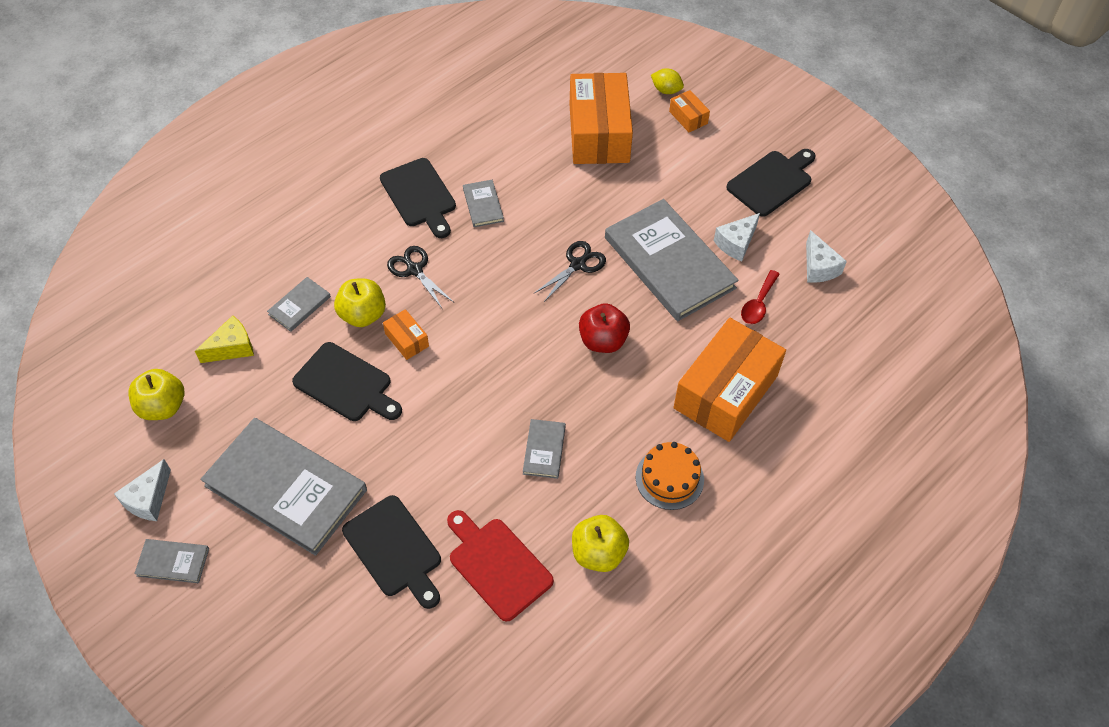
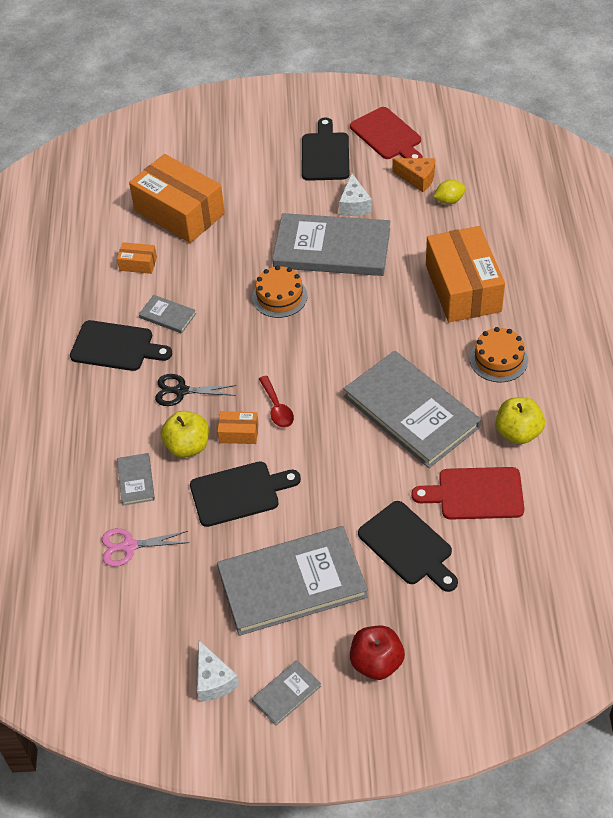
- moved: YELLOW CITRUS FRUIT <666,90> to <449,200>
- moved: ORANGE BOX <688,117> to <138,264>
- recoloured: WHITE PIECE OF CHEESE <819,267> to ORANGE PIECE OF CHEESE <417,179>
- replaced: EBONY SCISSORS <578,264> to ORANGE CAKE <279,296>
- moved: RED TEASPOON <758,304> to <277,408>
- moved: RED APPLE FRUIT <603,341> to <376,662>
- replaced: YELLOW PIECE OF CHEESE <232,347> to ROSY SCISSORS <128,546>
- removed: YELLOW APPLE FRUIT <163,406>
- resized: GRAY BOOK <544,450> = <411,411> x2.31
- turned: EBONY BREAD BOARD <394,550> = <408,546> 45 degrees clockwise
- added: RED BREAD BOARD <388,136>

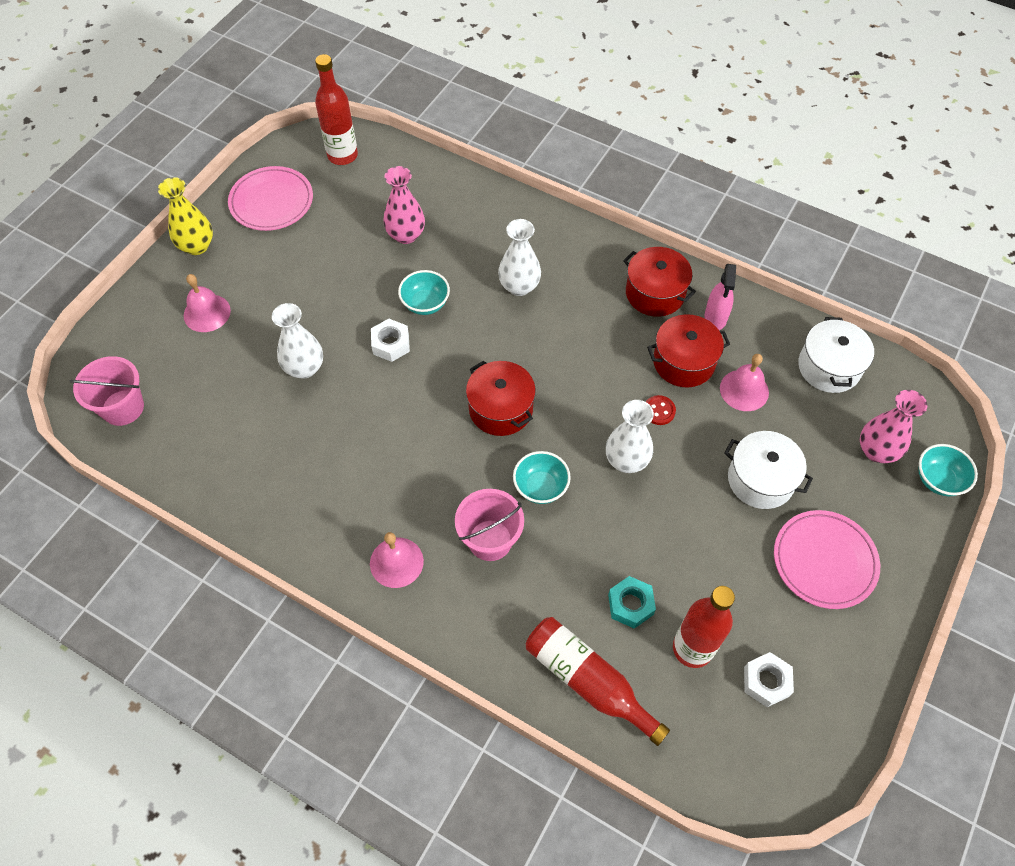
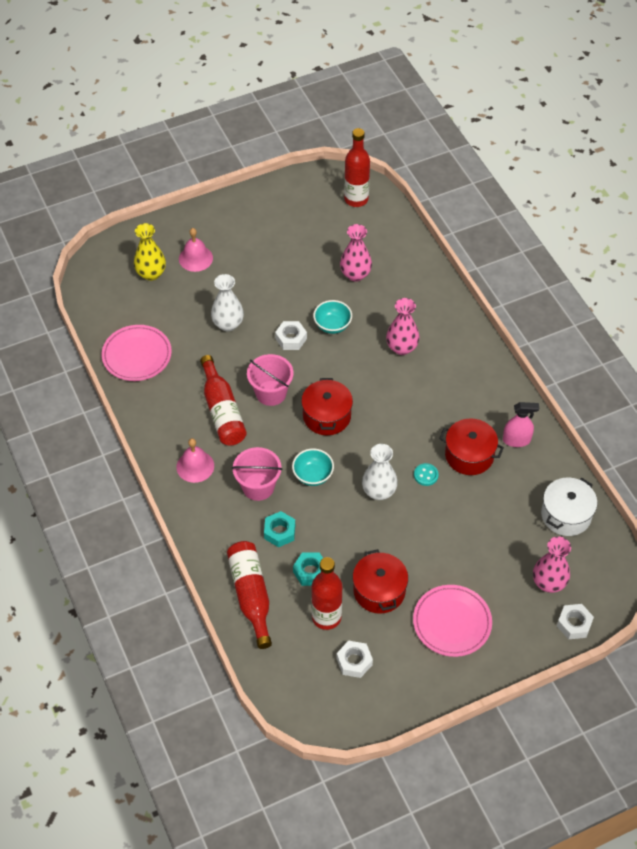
- moved: ROSY PLATE <271,202> to <137,355>
- moved: YELLOW FLOWER VASE <197,246> to <151,273>
- recoloured: WHITE FLOWER VASE <519,286> to ROSY FLOWER VASE <401,347>
- moved: RED COOKING POT <655,293> to <379,591>
- turned: ROSY SPRAYER <715,317> = <516,440> 135 degrees counterclockwise
- removed: ROSY HAND BELL <744,390>
- moved: ROSY SAND BUCKET <123,407> to <271,393>
- recoloured: RED SEWING BUTTON <659,411> to AQUA SEWING BUTTON <426,475>
- removed: WHITE COOKING POT <760,479>
- replaced: AQUA DEEP DISH <938,480> to WHITE HEXAGON NUT <574,624>
- added: RED BOTTLE <222,411>
- added: AQUA HEXAGON NUT <279,532>

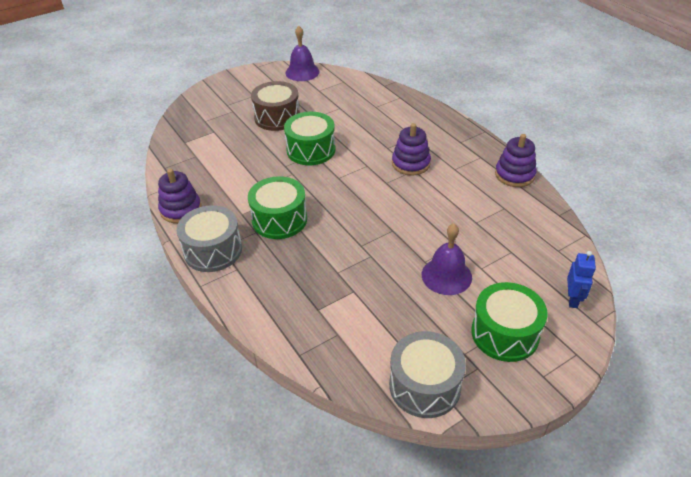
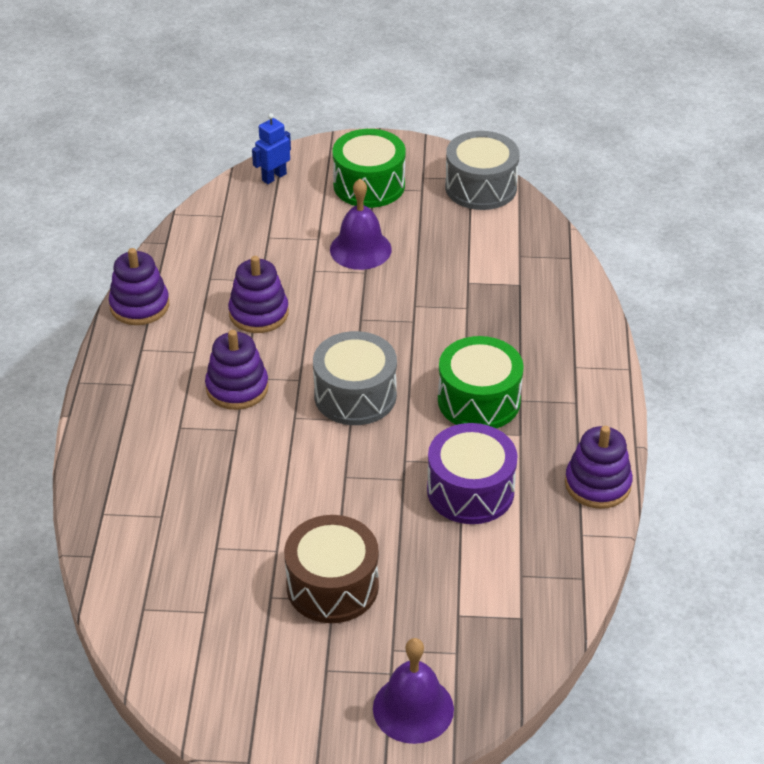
- moved: VIOLET HAND BELL <302,72> to <413,708>
- removed: GREEN TOY DRUM <311,150>
- moved: GRAY TOY DRUM <213,250> to <355,395>
- added: VIOLET STACKING TOY <258,313>
- added: VIOLET TOY DRUM <470,490>

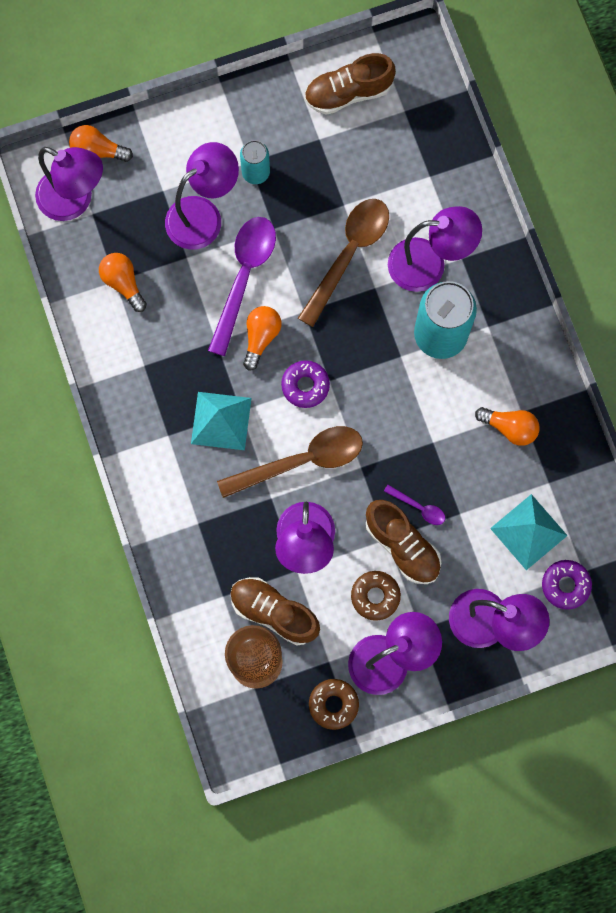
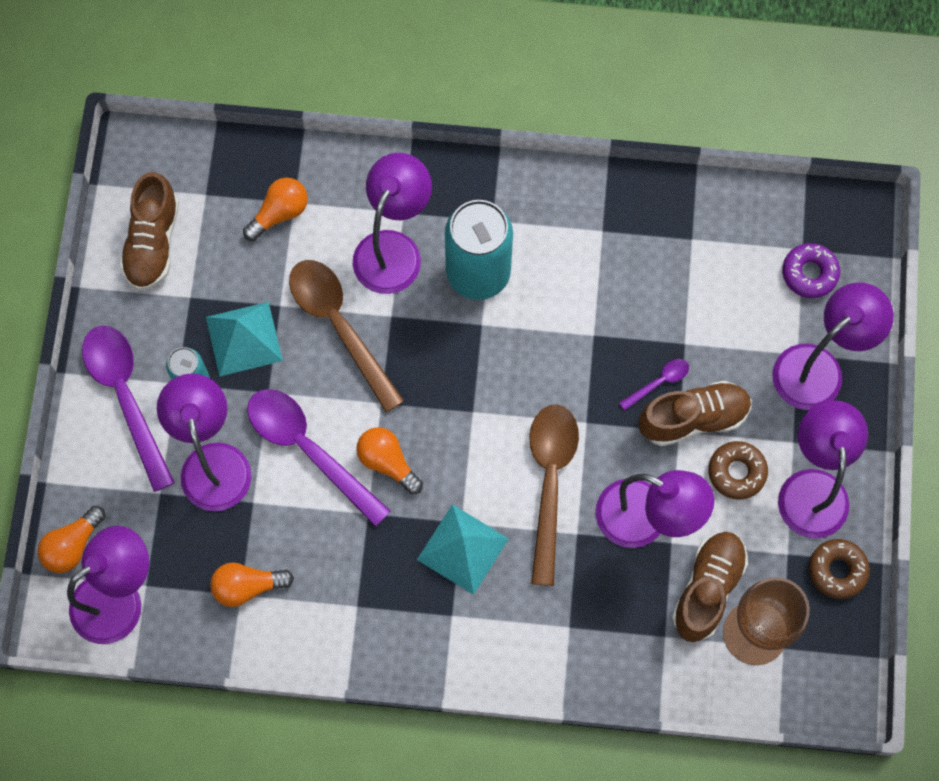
- removed: VIOLET DONUT <305,386>
- moved: ORANGE LIGHTBULB <510,428> to <279,213>
- moved: AQUA PYRAMID SHAPE <529,532> to <244,338>
- turned: RUSSET SHOE <274,612> = <707,589> 150 degrees clockwise
- added: VIOLET TEASPOON <126,397>

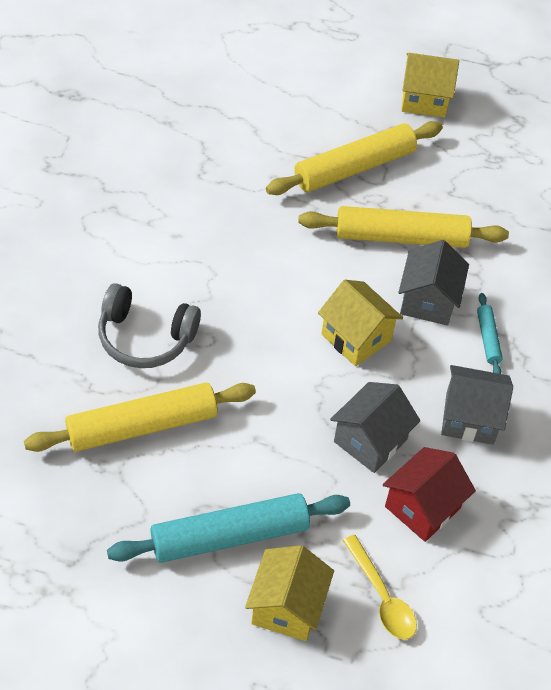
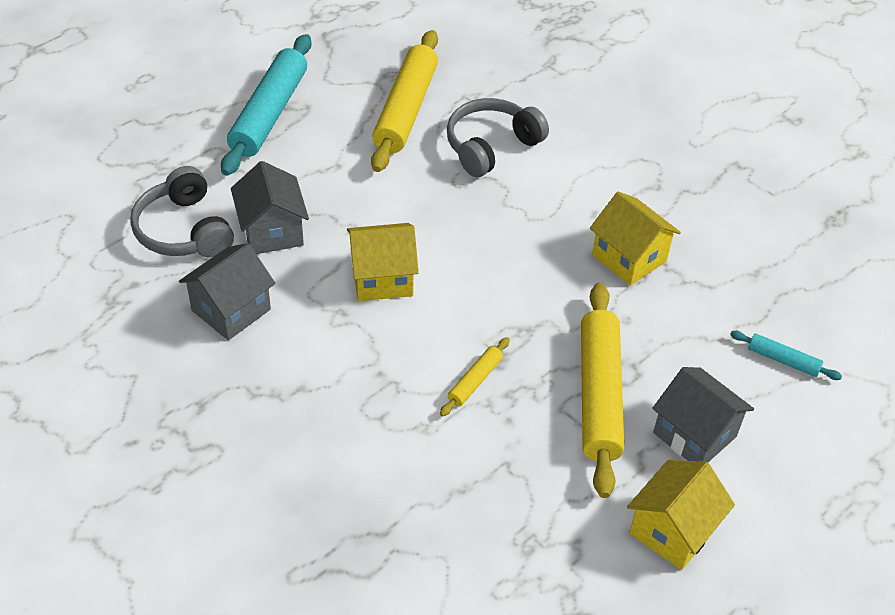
- resized: YELLOW DOUGH ROLLER <401,237> = <474,381> x0.46
- moved: GRAY HOUSE <428,301> to <694,434>
- moved: AQUA DOUGH ROLLER <488,338> to <783,360>
- replaced: RED HOUSE <422,507> to GRAY HEADPHONES <184,230>
- removed: YELLOW TEASPOON <382,597>
- moved: YELLOW HOUSE <287,607> to <629,258>

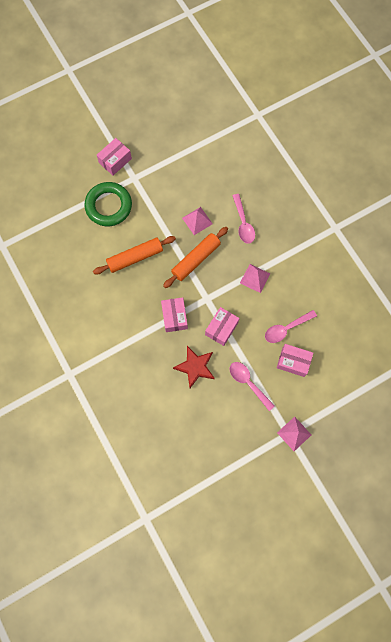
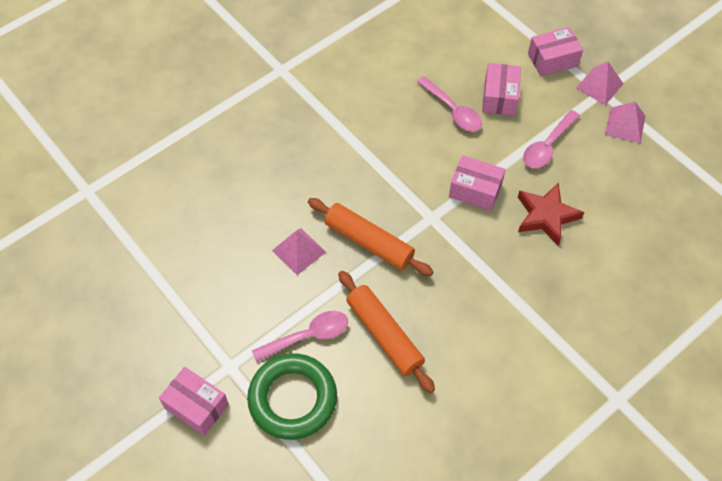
- moved: ROSY TEASPOON <243,223> to <308,336>
- moved: ROSY PYRAMID SHAPE <255,278> to <625,125>
- moved: ROSY BOX <174,317> to <552,60>

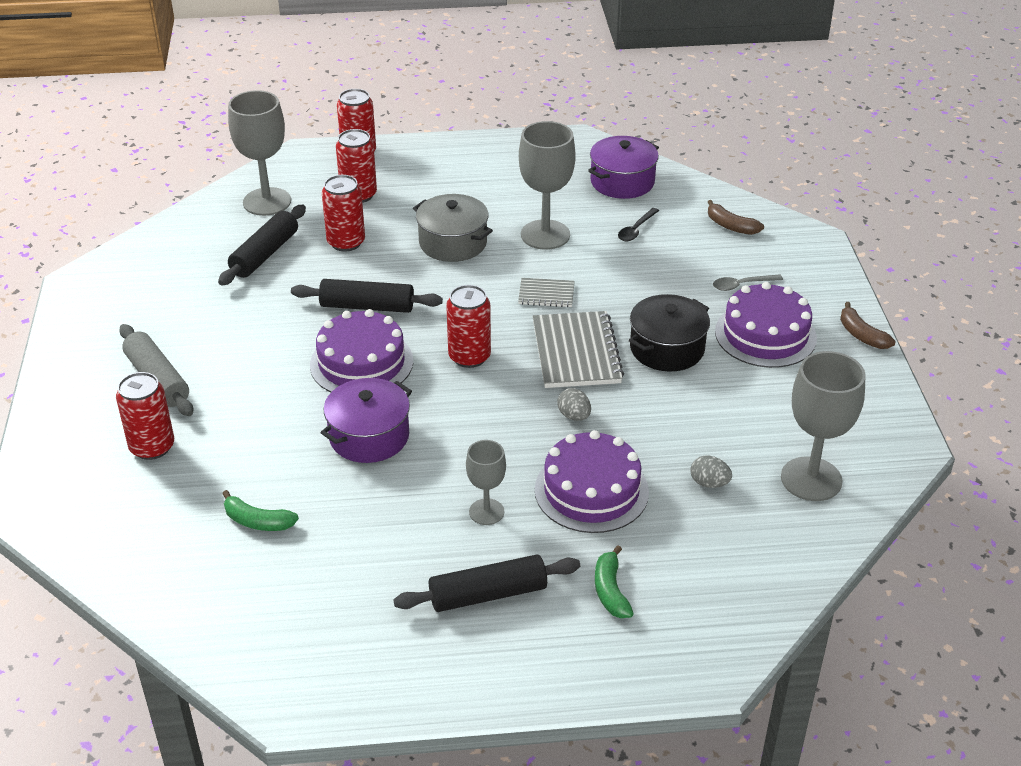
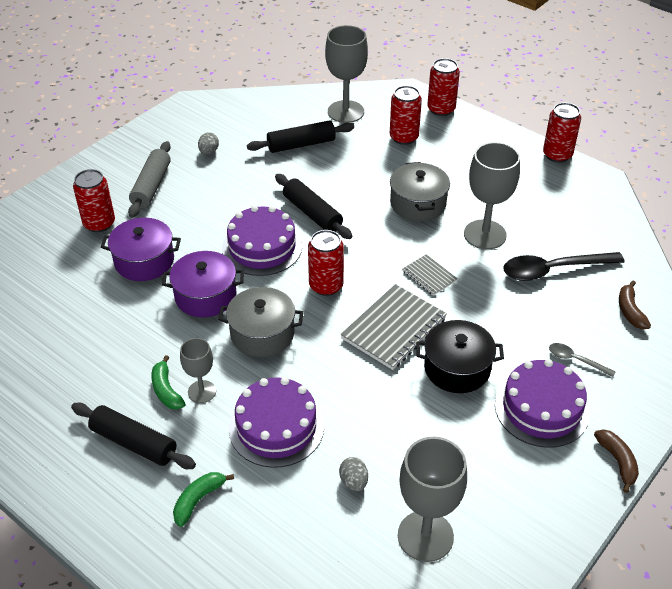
- moved: VIOLET COOKING POT <622,182> to <144,261>
- moved: RED CAN <346,242> to <557,155>
- resized: EBONY TEASPOON <636,229> = <553,270> x2.01
- turned: RUSSET BANANA FRUIT <861,335> = <617,462> 150 degrees clockwise
- moved: GRAY TOY EGG <574,416> to <209,152>
- moved: GREEN BANANA FRUIT <257,521> to <166,390>
- added: GRAY COOKING POT <262,333>

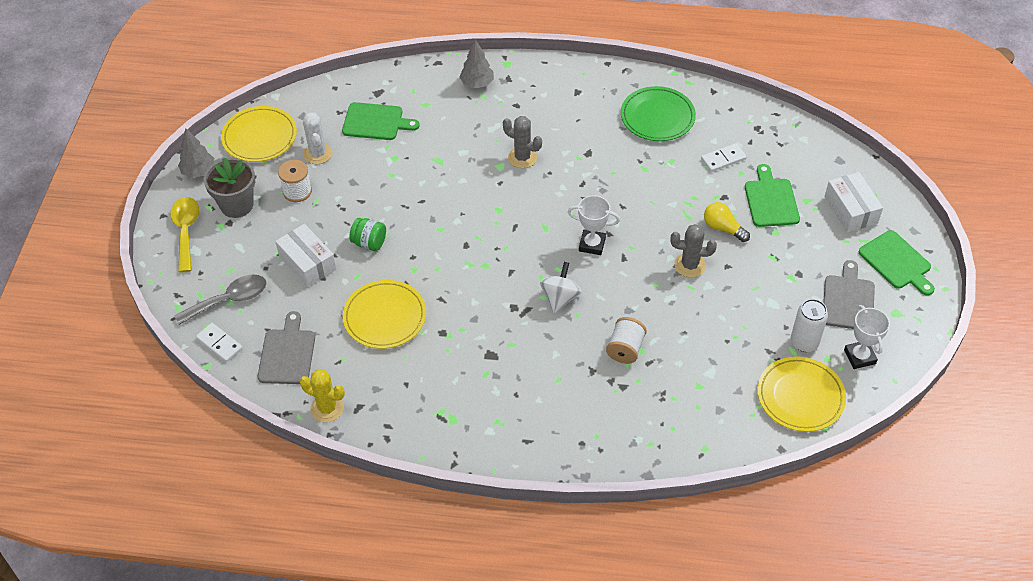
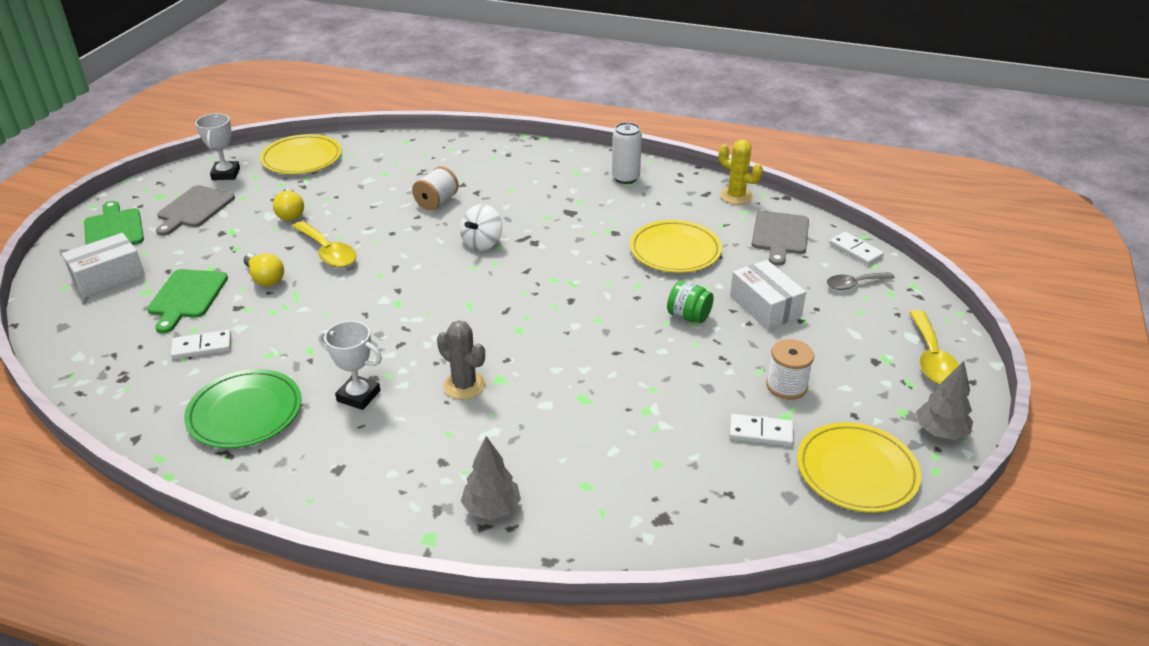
- removed: GREEN BREAD BOARD <376,122>
- replaced: WHITE CACTUS <318,153> to WHITE DOMINO <761,432>
- removed: GRAY FLOWER POT <237,205>
- turned: WHITE BOX <850,210> = <108,276> 60 degrees clockwise
- moved: WHITE TROPHY <592,244> to <358,396>
- replaced: GRAY CACTUS <690,265> to YELLOW TEASPOON <328,252>
- resized: GRAY TEASPOON <229,300> = <854,284> x0.66
- moved: WHITE CAN <804,342> to <625,178>
- added: YELLOW LIGHTBULB <290,213>

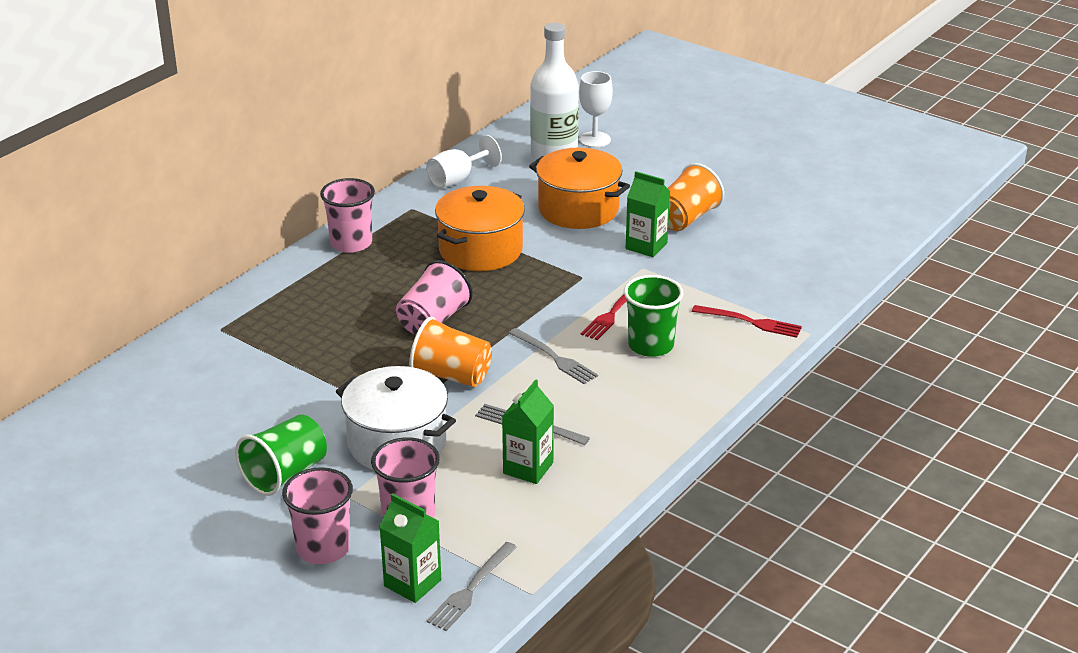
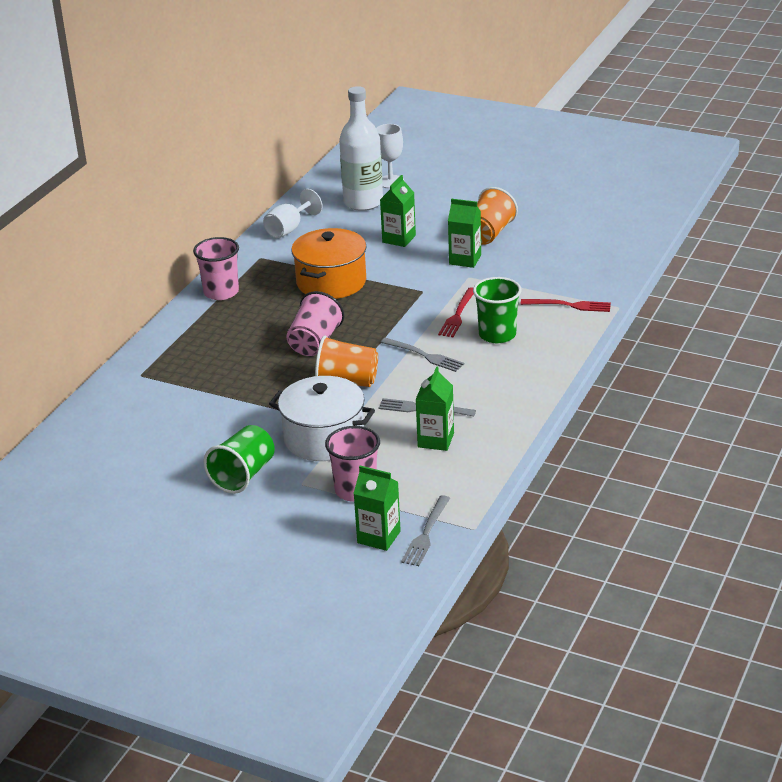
- replaced: ORANGE COOKING POT <578,209> to GREEN JUICE CARTON <399,239>
- removed: ROSY CUP <323,548>

